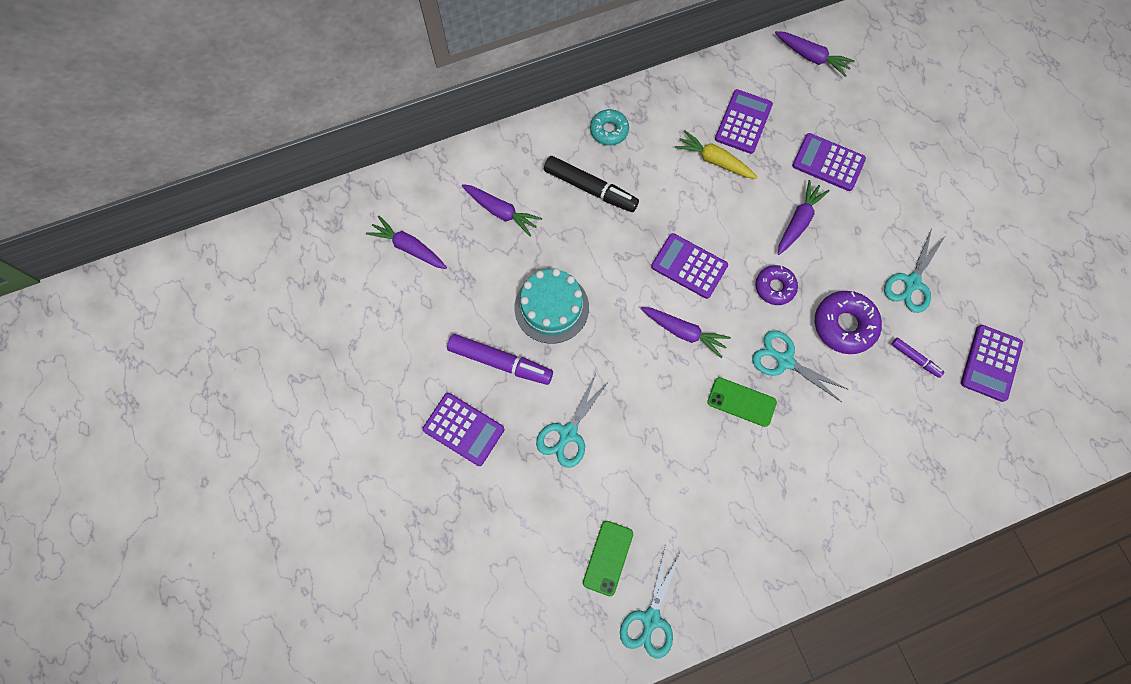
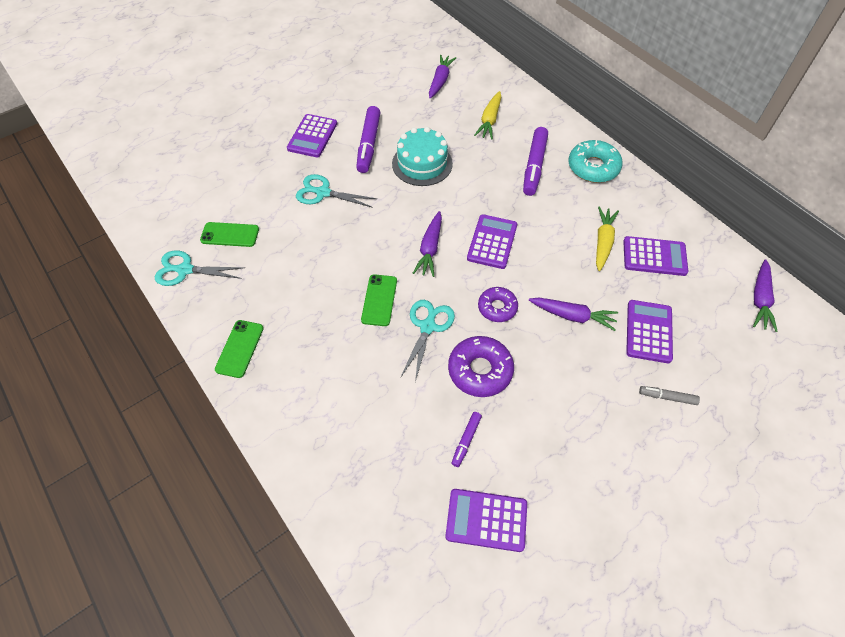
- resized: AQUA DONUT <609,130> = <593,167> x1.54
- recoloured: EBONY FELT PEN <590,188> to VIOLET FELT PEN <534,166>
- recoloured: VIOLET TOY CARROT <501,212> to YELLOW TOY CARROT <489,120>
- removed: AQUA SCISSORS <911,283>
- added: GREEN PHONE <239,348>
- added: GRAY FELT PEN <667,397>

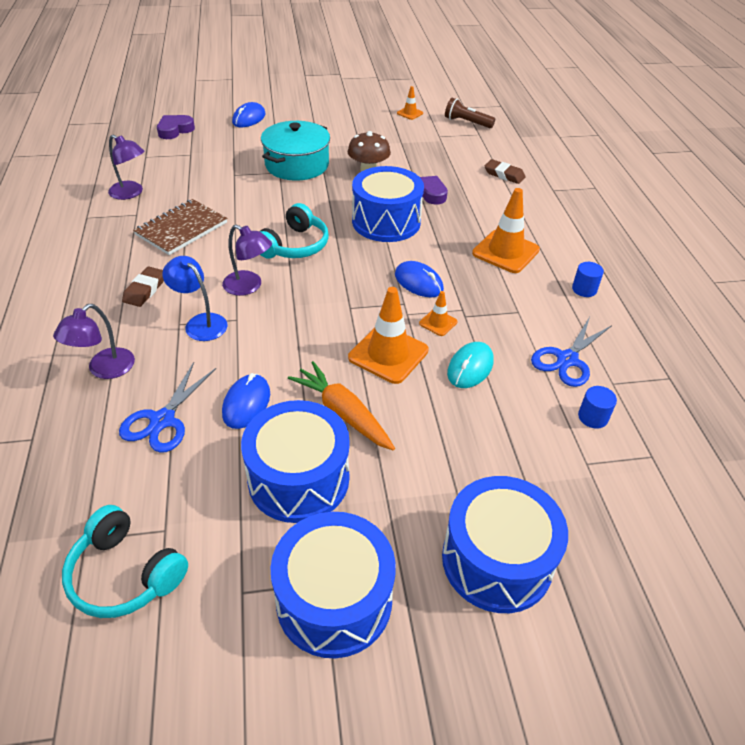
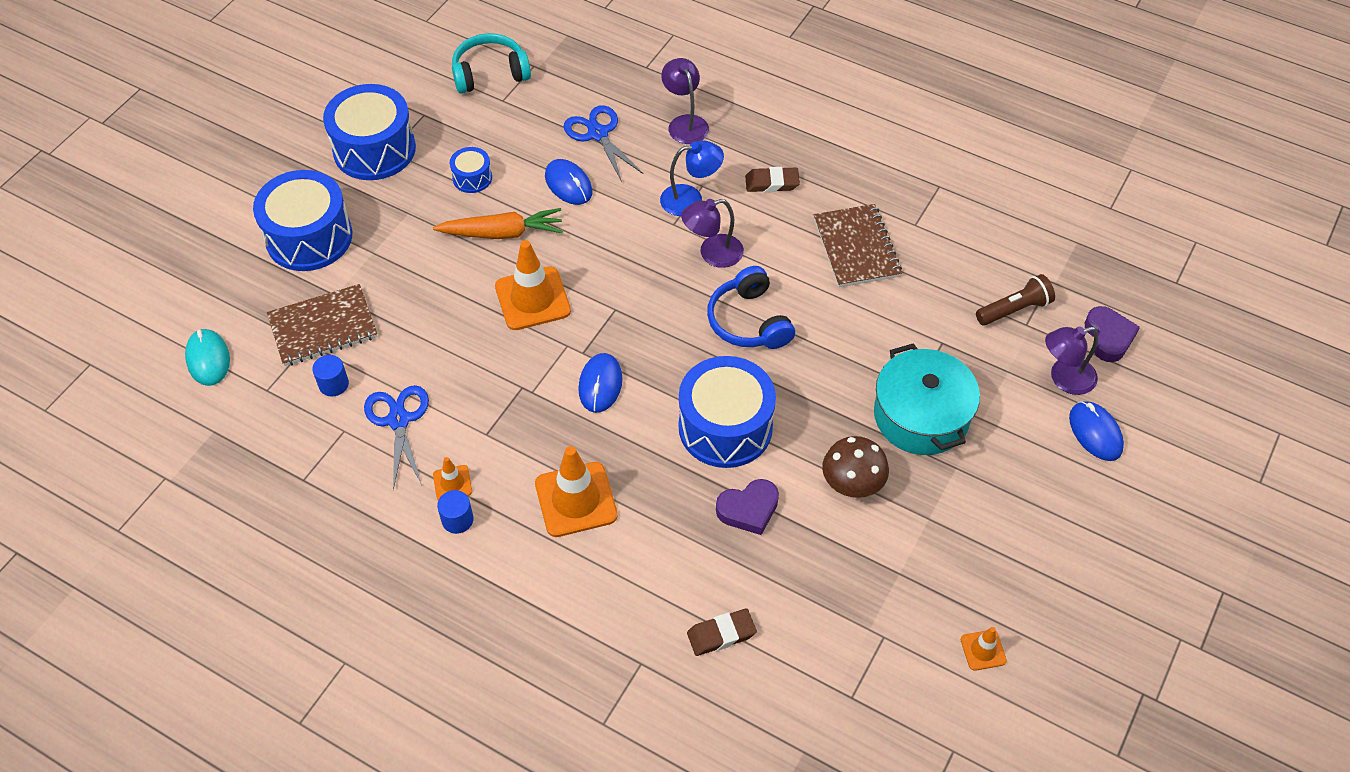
- moved: RUSSET POCKET TORCH <466,122> to <1014,309>
- moved: VIOLET LAMP <131,193> to <1064,379>
- recoloured: AQUA HEADPHONES <294,245> to ROYAL BLUE HEADPHONES <749,321>
- turned: ROYAL BLUE COMPUTER MOUSE <418,282> = <600,384> 75 degrees counterclockwise
- turned: RUSSET PENCIL ERASER <145,290> = <772,183> 60 degrees counterclockwise
- moved: ORANGE TRAFFIC CONE <438,322> to <452,483>
- moved: AQUA COMPUTER MOUSE <470,367> to <208,359>
- resized: ROYAL BLUE TOY DRUM <298,479> = <472,178> x0.48
- added: RUSSET EXERCISE BOOK <323,327>

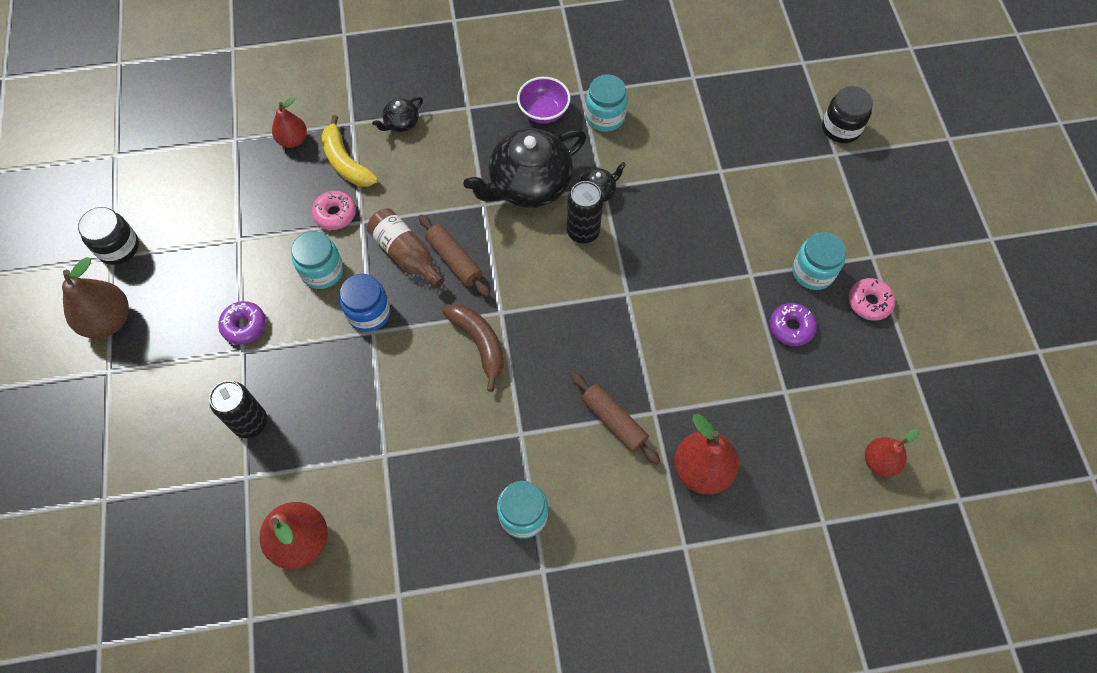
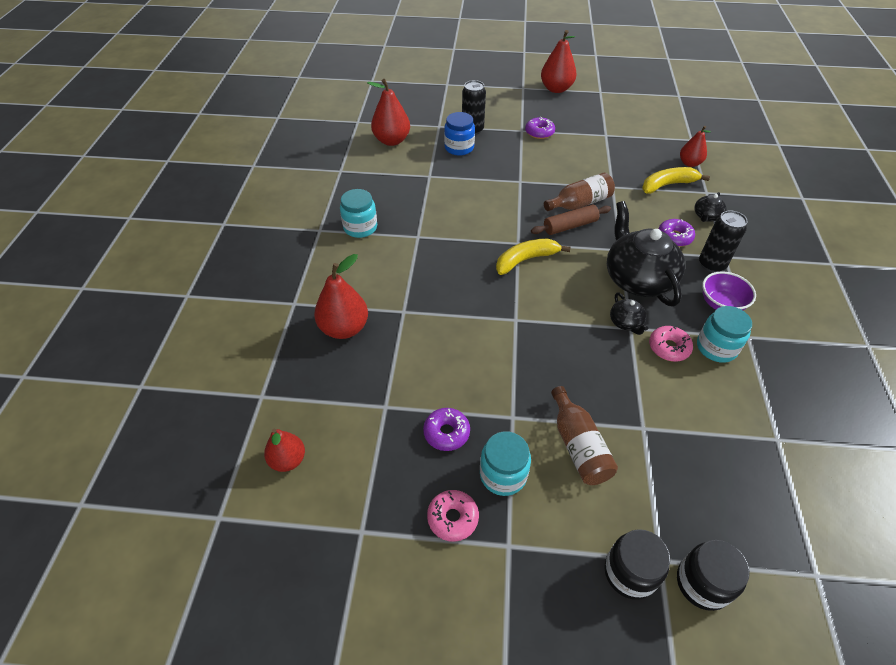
- turned: EBONY TEA POT <401,123> = <706,216> 120 degrees counterclockwise
- moved: EBONY CAN <583,232> to <711,264>
- moved: ROSY DONUT <335,214> to <668,348>
- moved: EBONY PRESERVE JAR <118,247> to <630,573>
- removed: AQUA PRESERVE JAR <322,271>
- recoloured: RUSSET PEAR <108,320> to RED PEAR <556,89>
- moved: ROYAL BLUE PRESERVE JAR <369,313> to <459,148>
- removed: RUSSET BANANA FRUIT <479,344>
- removed: RUSSET DOUGH ROLLER <614,421>
- added: VIOLET DONUT <674,237>
- added: YELLOW BANANA FRUIT <526,260>
- added: RUSSET BOTTLE <578,446>

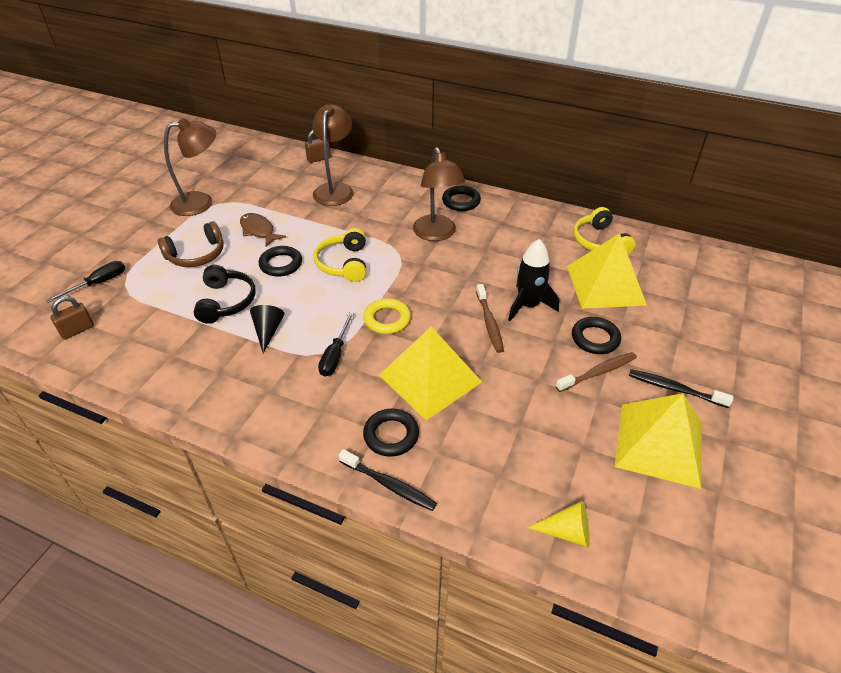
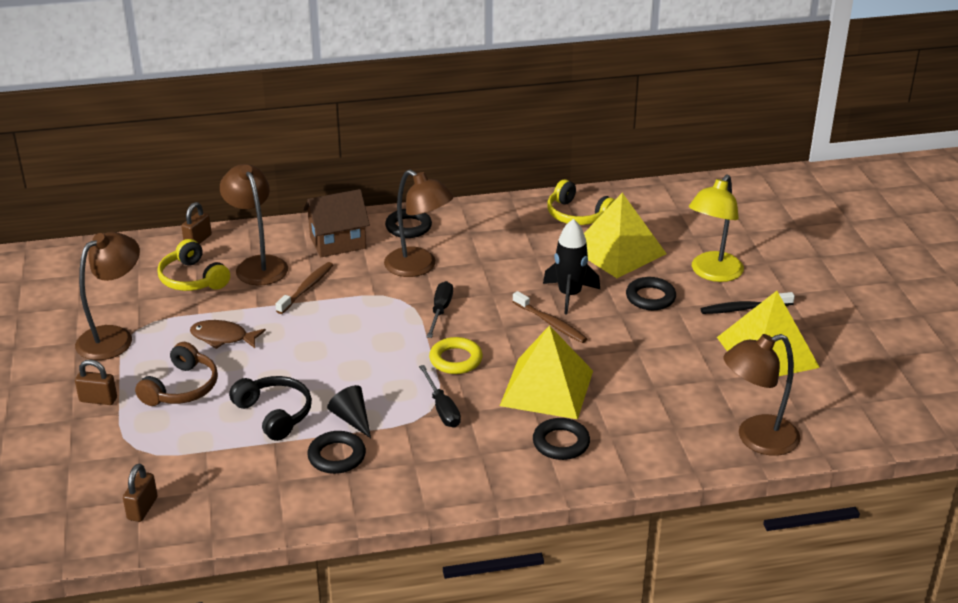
- moved: YELLOW HEADPHONES <343,263> to <192,279>
- moved: EBONY HOOP <281,264> to <337,456>
- moved: EBONY SCREWDRIVER <98,283> to <440,311>
- moved: RUSSET TOOTH BRUSH <598,372> to <306,288>
- removed: EBONY TOOTH BRUSH <389,484>
- replaced: YELLOW CONE SHAPE <566,532> to RUSSET LAMP <756,439>
- added: YELLOW LAMP <712,273>
- added: RUSSET HOUSE <338,242>
- added: RUSSET LOCK <98,400>

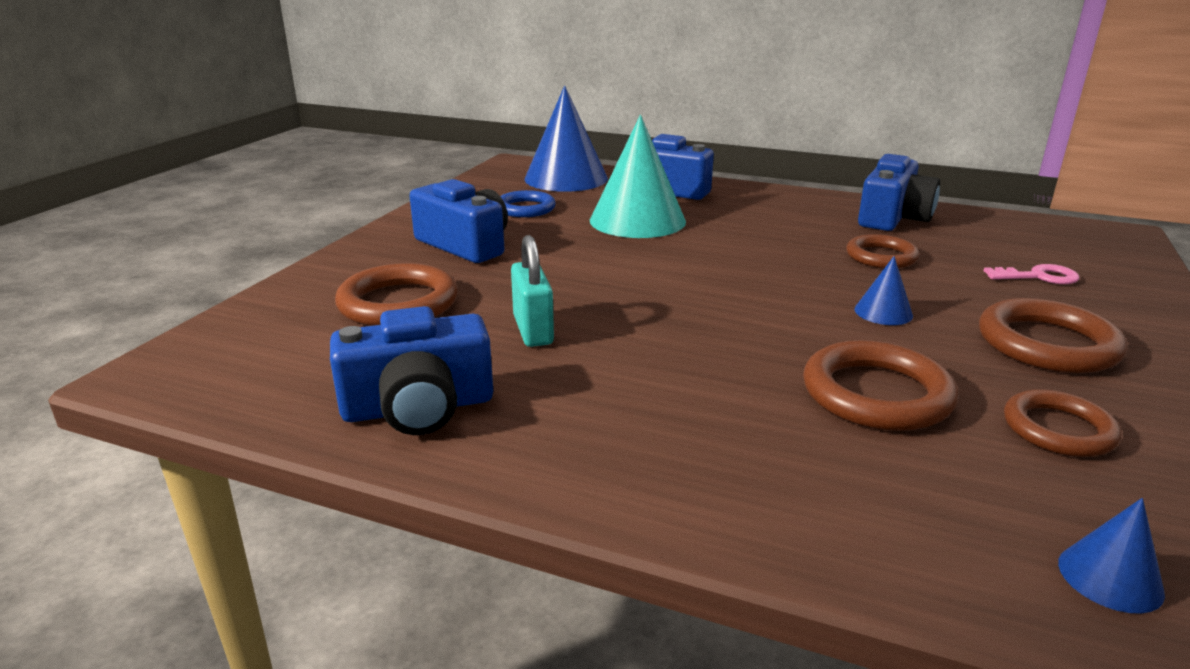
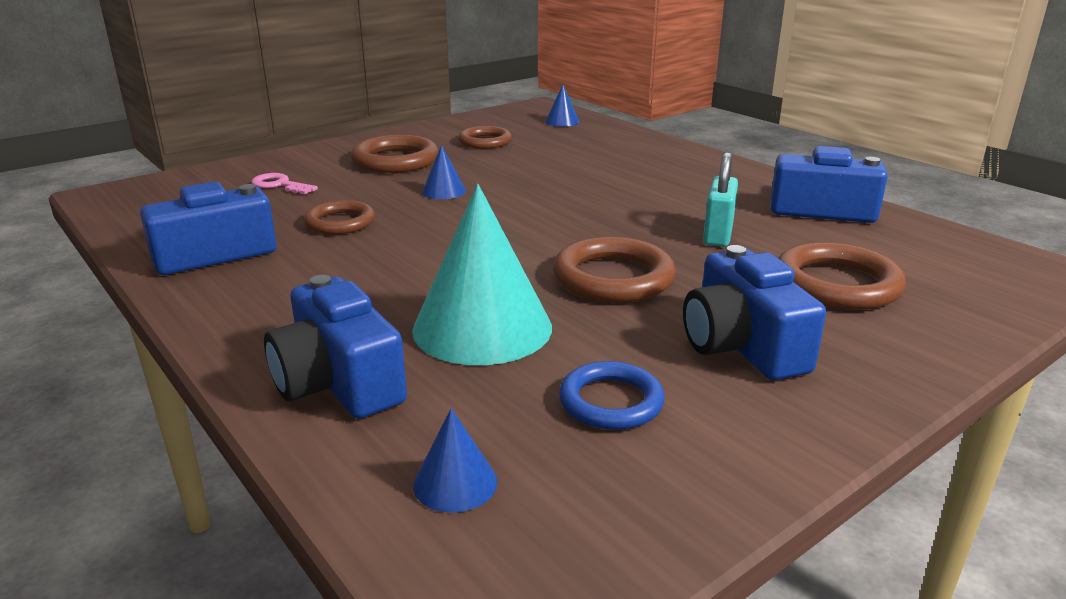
- resized: ROYAL BLUE CONE SHAPE <566,178> = <455,483> x0.45
- moved: RUSSET HOOP <876,394> to <613,278>

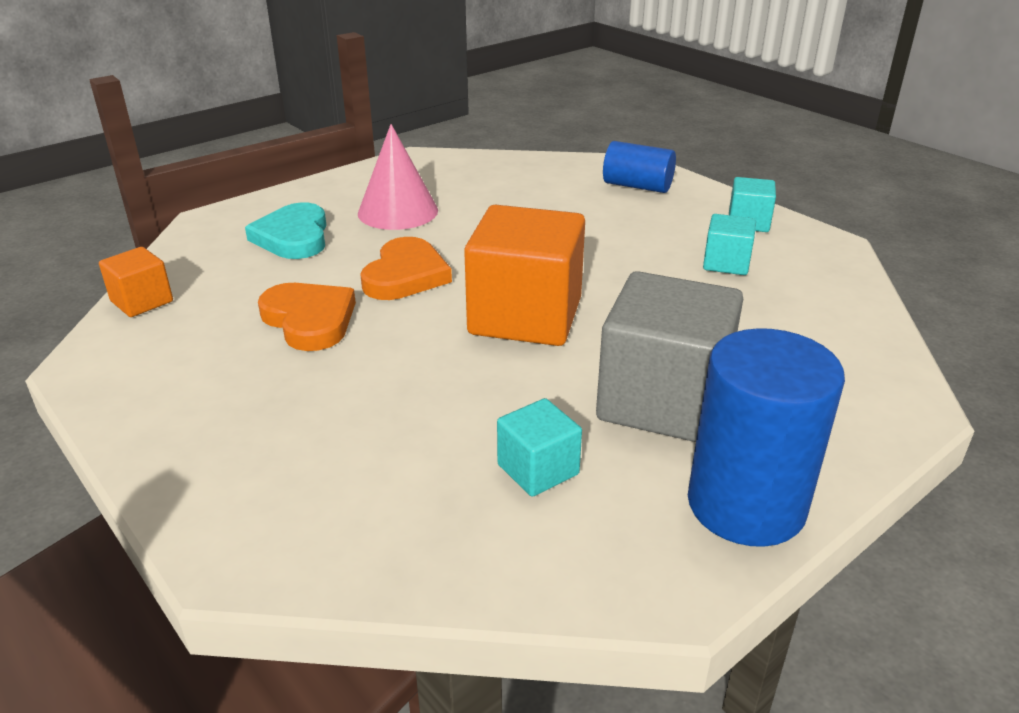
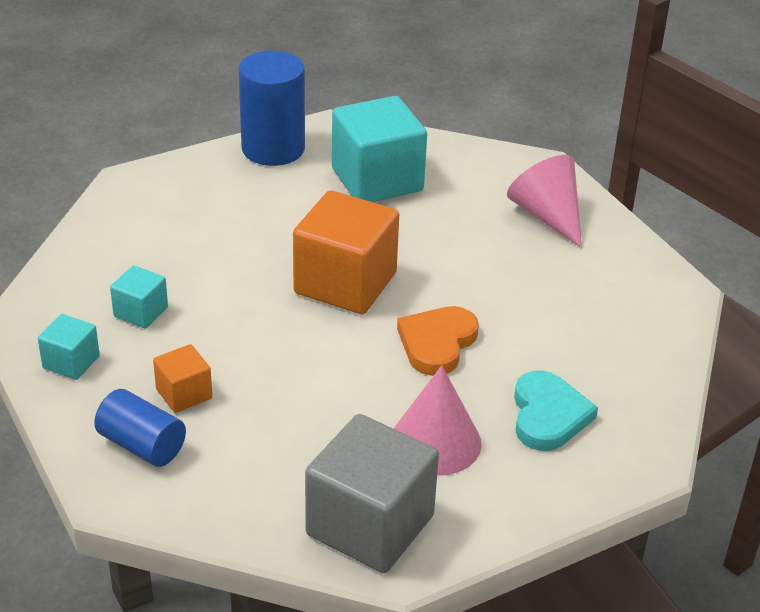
- moved: ORANGE SOLID CUBE <142,301> to <184,394>
- moved: GRAY SOLID CUBE <663,401> to <370,525>
- removed: ORANGE LOVE HEART <309,320>
- resized: AQUA SOLID CUBE <538,469> = <377,180> x2.04
- added: ROSY CONE SHAPE <547,216>

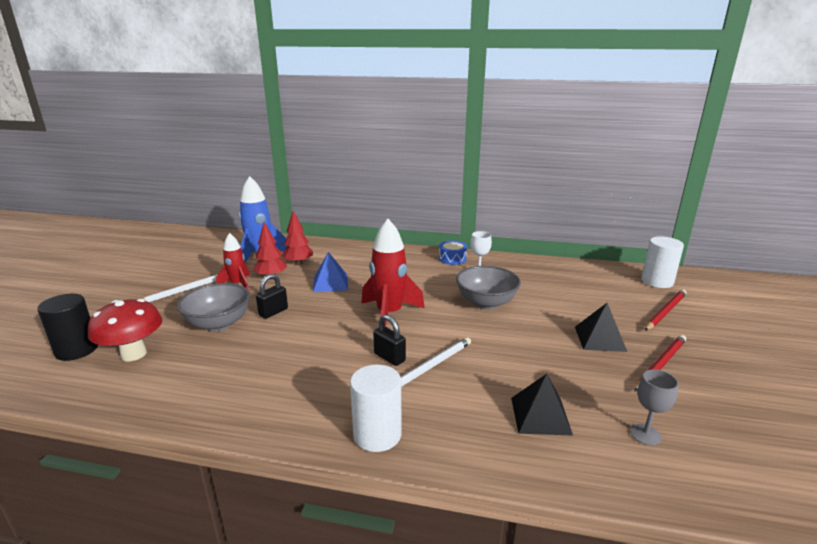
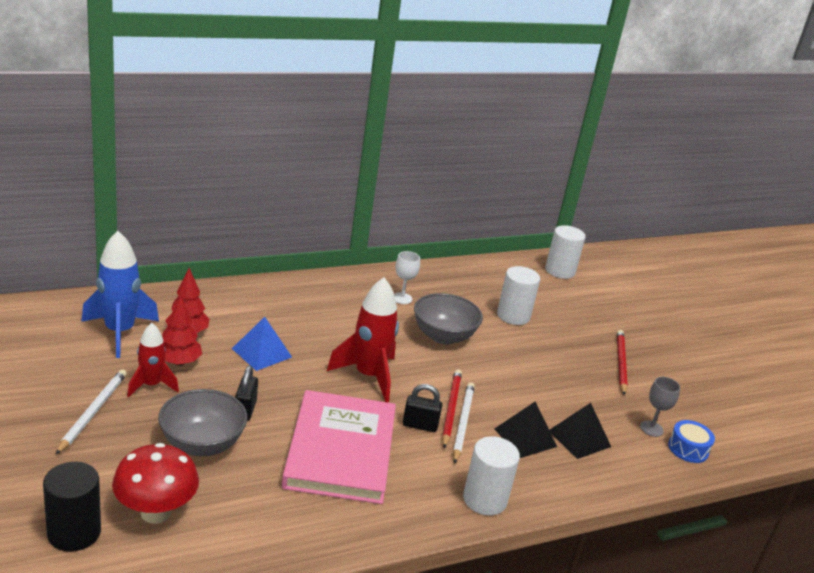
- moved: ROYAL BLUE TOY DRUM <452,259> to <688,449>
- moved: RED LEAD PENCIL <665,312> to <451,409>
- moved: EBONY PYRAMID SHAPE <600,339> to <525,437>
- added: WHITE CYLINDER SHAPE <513,316>
- added: ROSY BOOK <340,450>

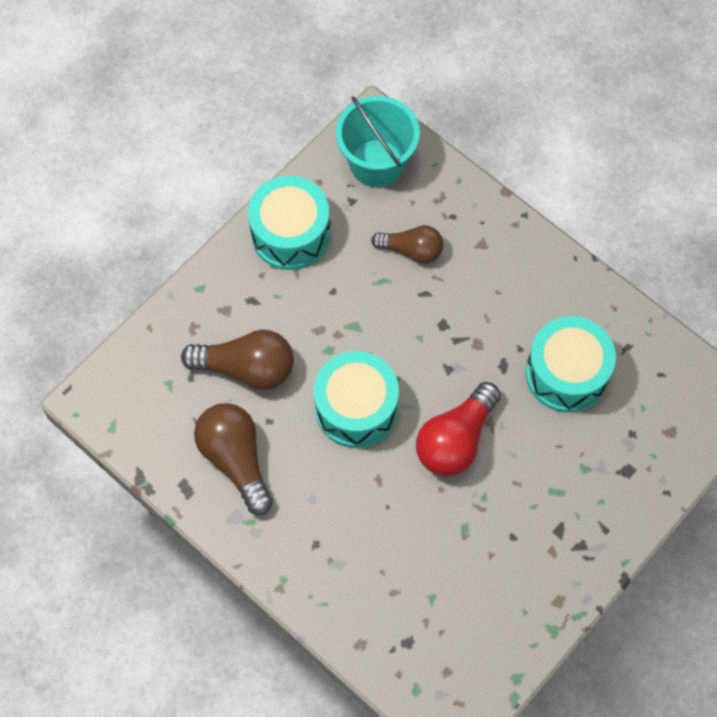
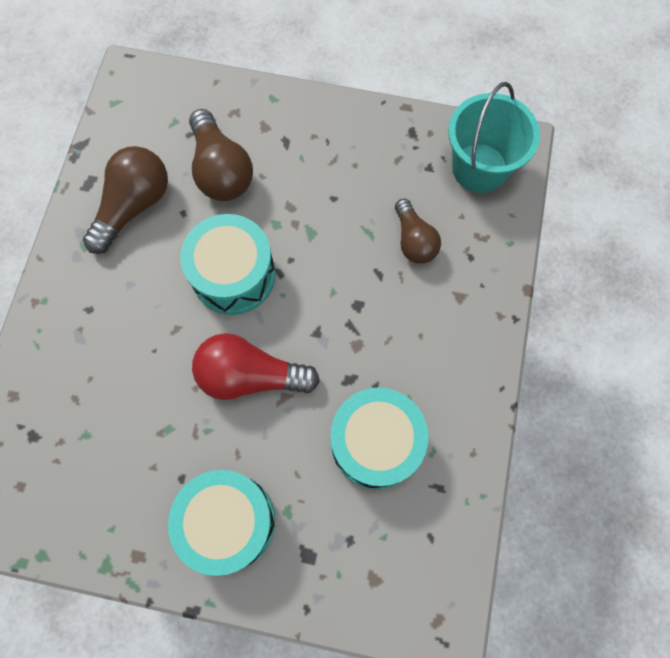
- moved: AQUA TOY DRUM <290,234> to <228,521>

